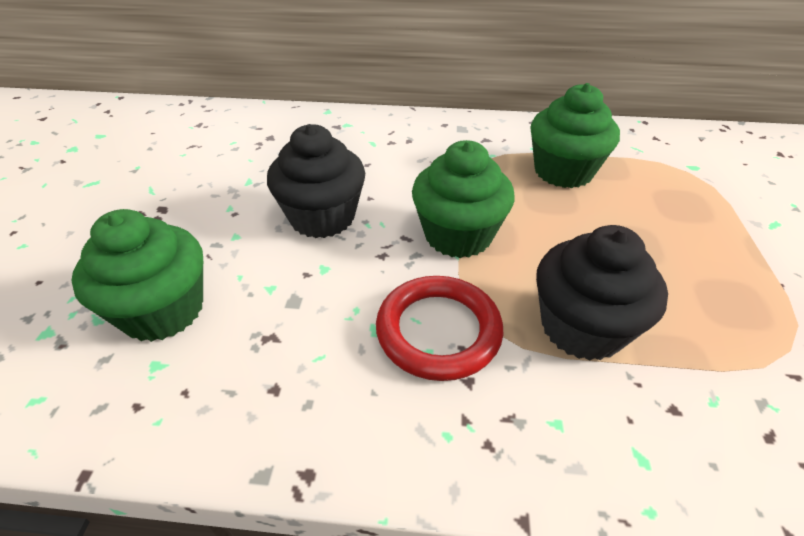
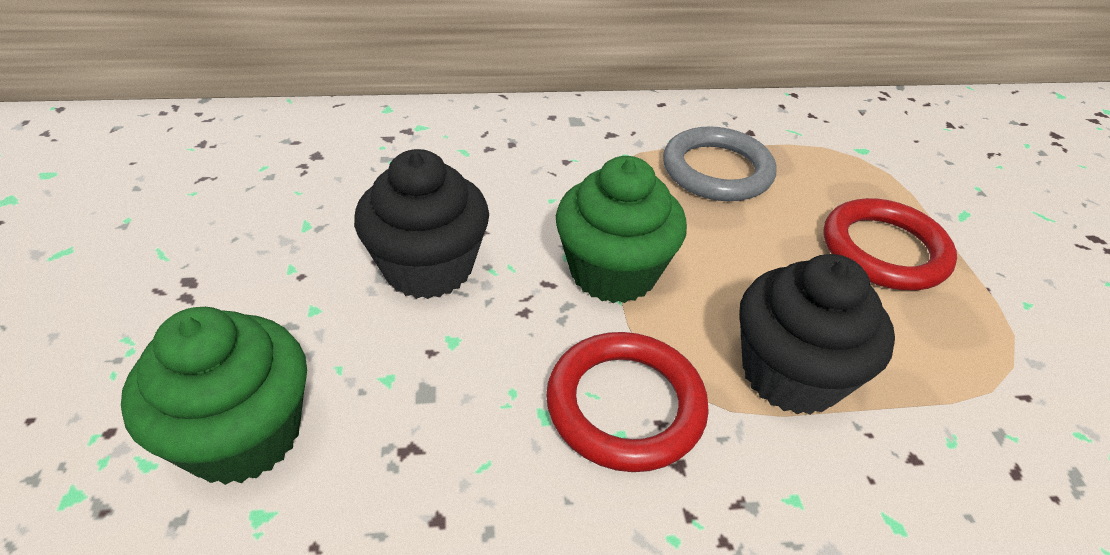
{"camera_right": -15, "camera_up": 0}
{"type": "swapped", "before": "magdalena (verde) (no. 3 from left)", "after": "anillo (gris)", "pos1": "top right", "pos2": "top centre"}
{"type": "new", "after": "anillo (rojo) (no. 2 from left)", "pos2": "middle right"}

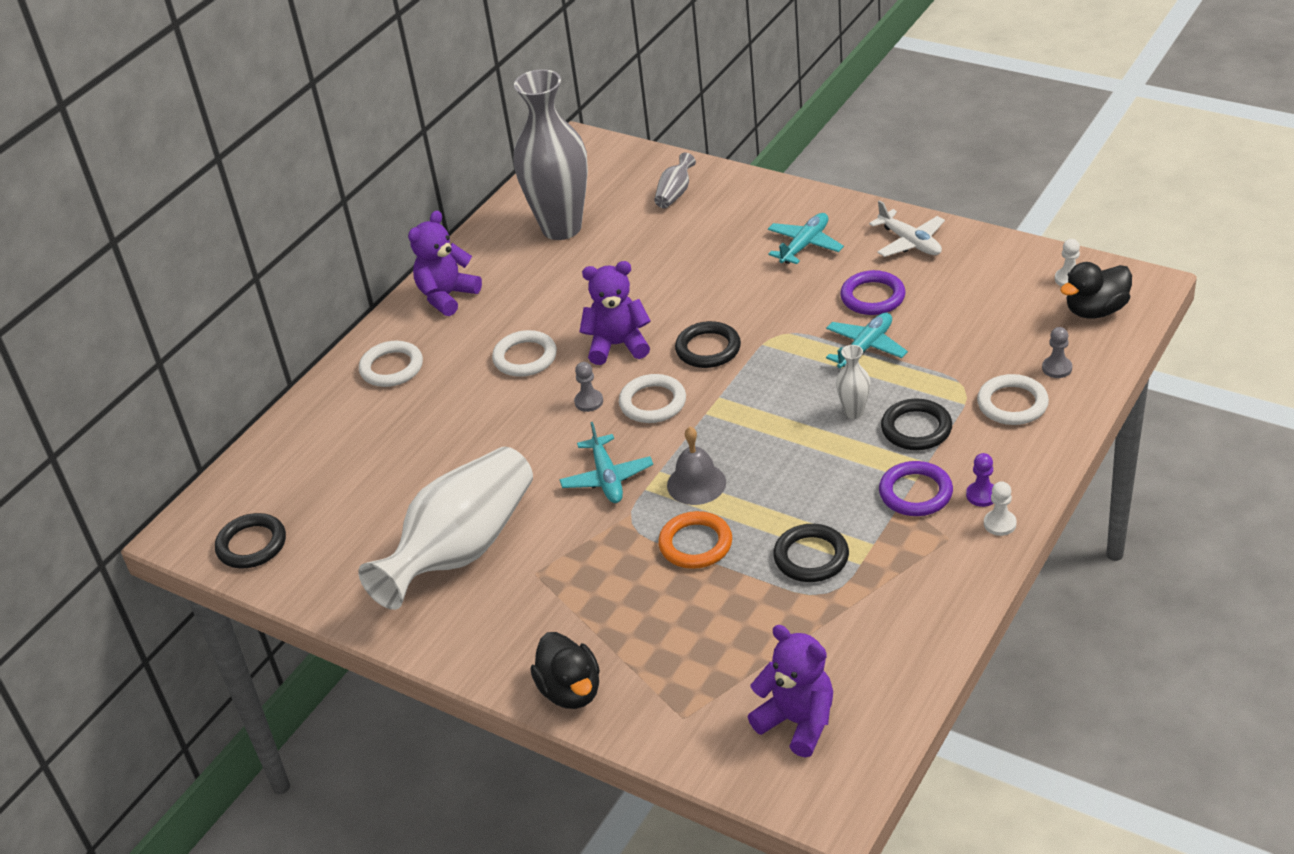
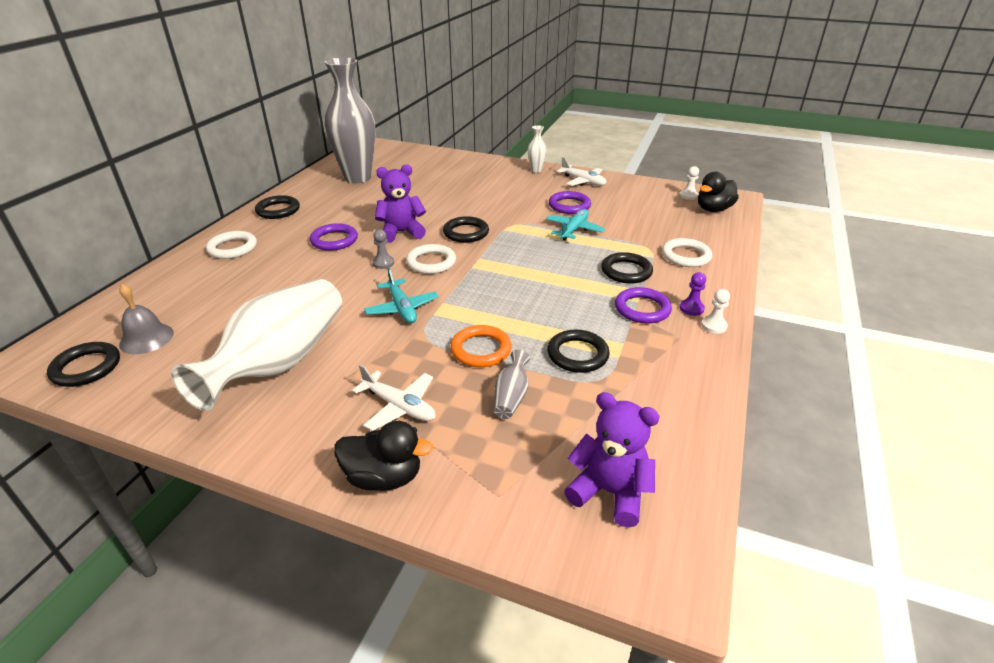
{"camera_right": -15, "camera_up": -5}
{"type": "swapped", "before": "osito (morado) (no. 1 from left)", "after": "anillo (negro) (no. 2 from left)", "pos1": "top centre", "pos2": "top left"}
{"type": "repainted", "before": "anillo (blanco) (no. 2 from left)", "after": "anillo (morado) (no. 1 from left)", "pos1": "centre", "pos2": "centre"}
{"type": "rotated", "before": "pato (negro) (no. 1 from left)", "pos1": "bottom centre", "pos2": "bottom centre", "turn": -45}
{"type": "shifted", "before": "florero (gris) (no. 2 from left)", "pos1": "top centre", "pos2": "centre"}
{"type": "shifted", "before": "campana (gris)", "pos1": "centre", "pos2": "middle left"}
{"type": "gone", "before": "avión (turquesa) (no. 2 from left)", "pos1": "top centre"}
{"type": "shifted", "before": "florero (blanco) (no. 2 from left)", "pos1": "centre", "pos2": "top centre"}
{"type": "gone", "before": "peón (gris) (no. 2 from left)", "pos1": "middle right"}
{"type": "new", "after": "avión (blanco) (no. 1 from left)", "pos2": "centre"}

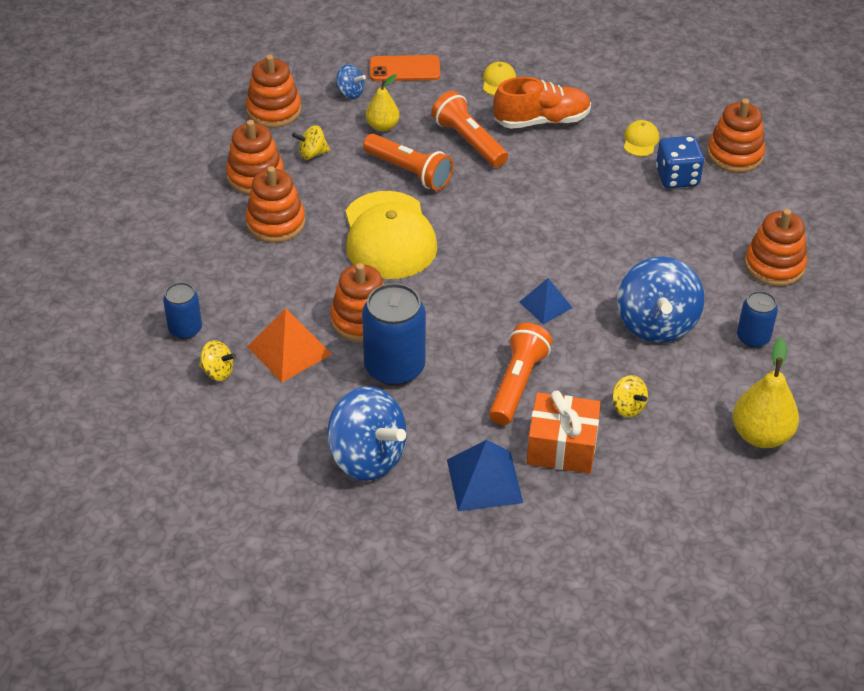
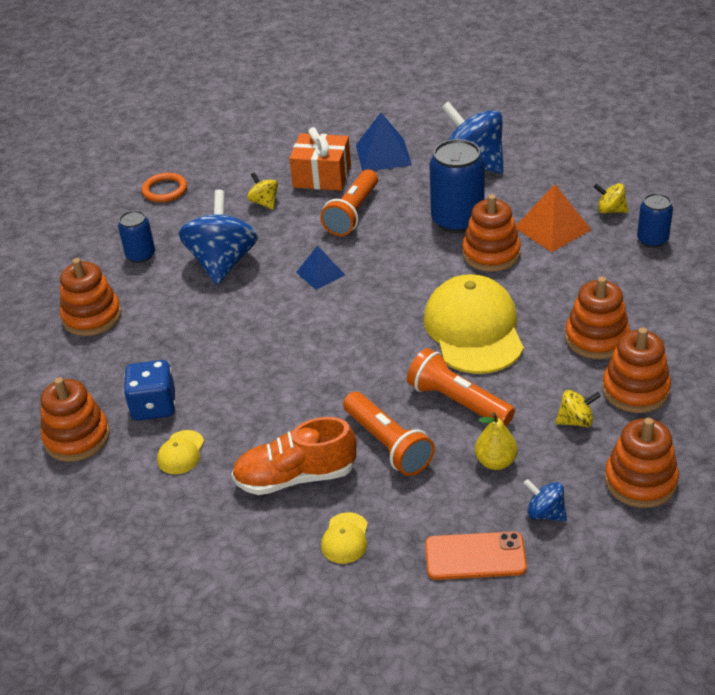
{"camera_right": -175, "camera_up": -5}
{"type": "swapped", "before": "pera (amarillo) (no. 2 from left)", "after": "anillo (naranja)", "pos1": "middle right", "pos2": "top left"}

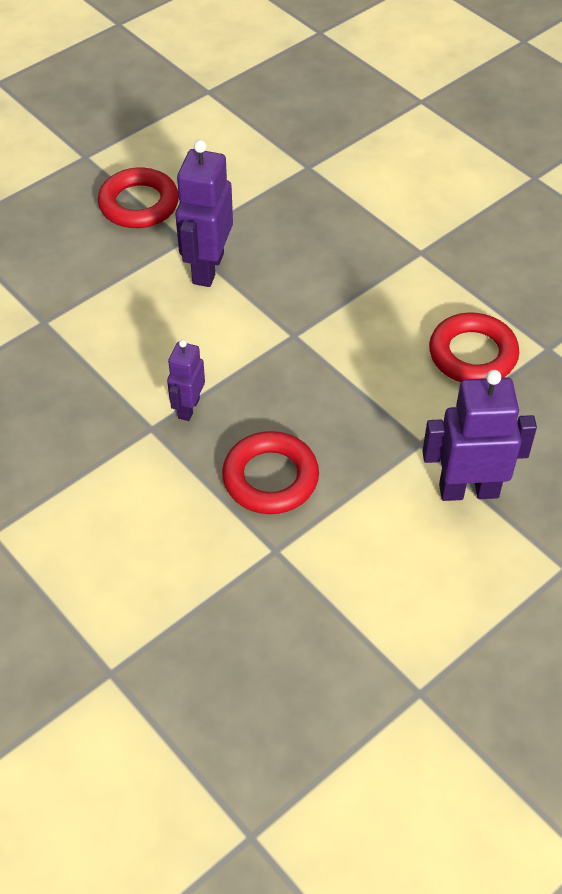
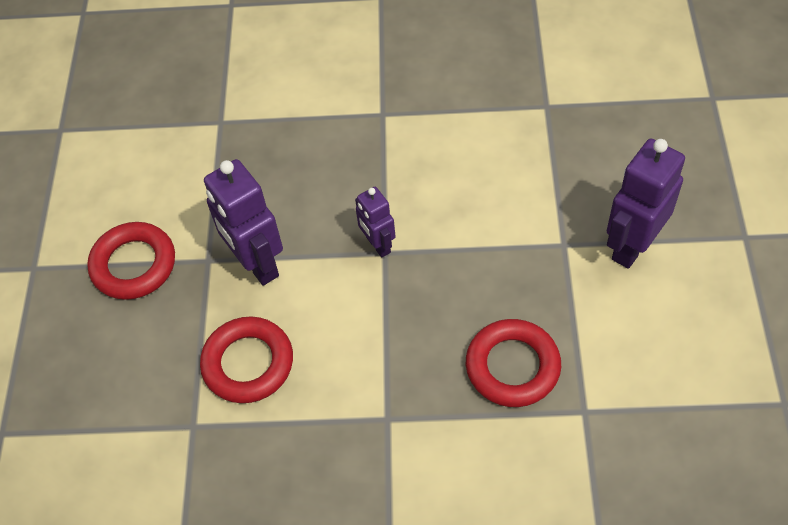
{"camera_right": -45, "camera_up": 5}
{"type": "shifted", "before": "robot (morado) (no. 1 from left in the first image)", "after": "robot (morado) (no. 2 from left)", "pos1": "middle left", "pos2": "centre"}
{"type": "shifted", "before": "anillo (rojo) (no. 3 from left in the first image)", "after": "anillo (rojo) (no. 2 from left)", "pos1": "middle right", "pos2": "bottom left"}

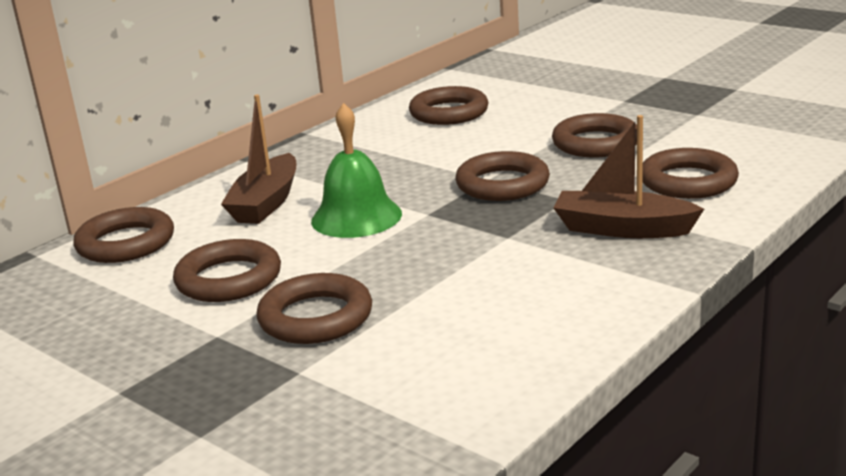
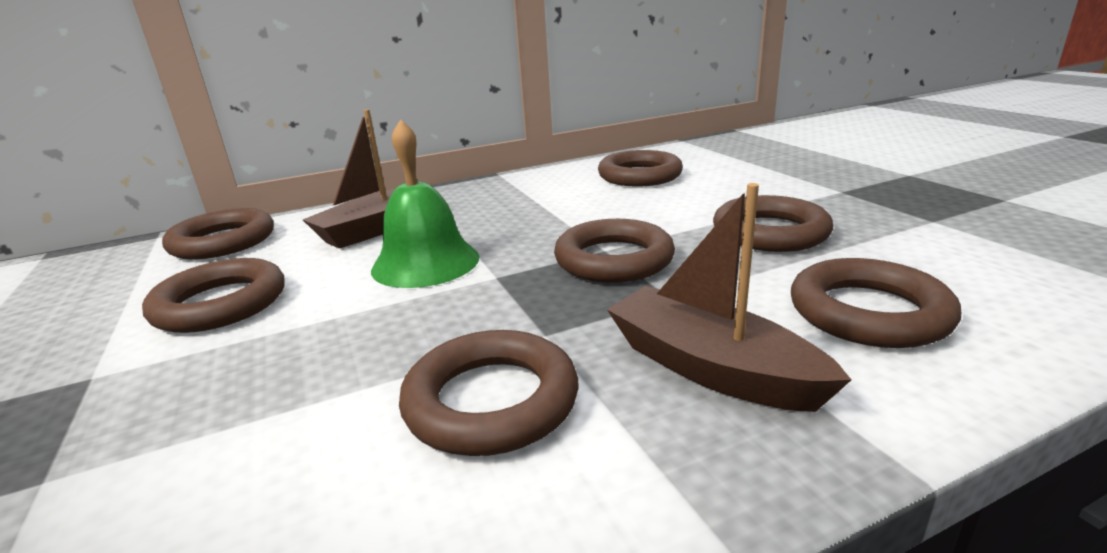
{"camera_right": 25, "camera_up": 0}
{"type": "shifted", "before": "anillo (marrón) (no. 3 from left)", "pos1": "centre", "pos2": "bottom centre"}

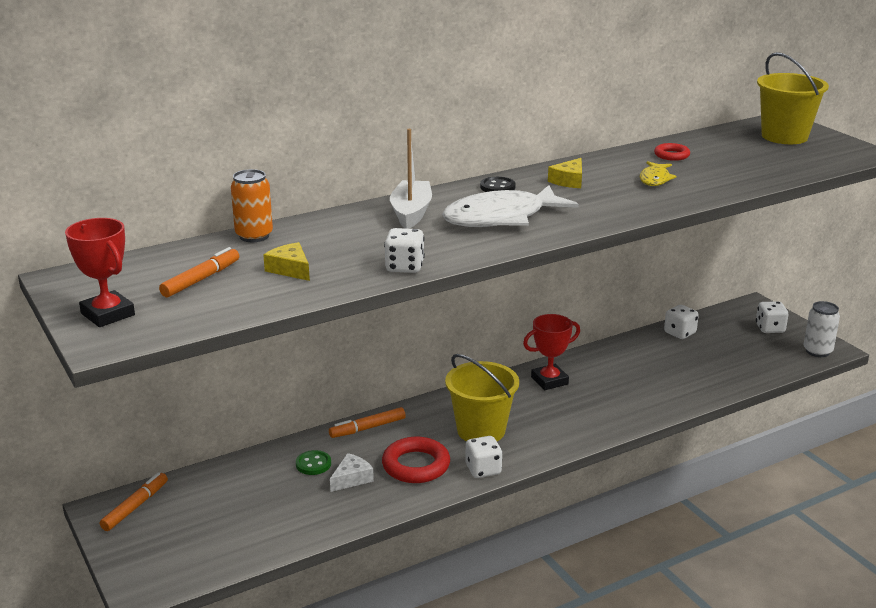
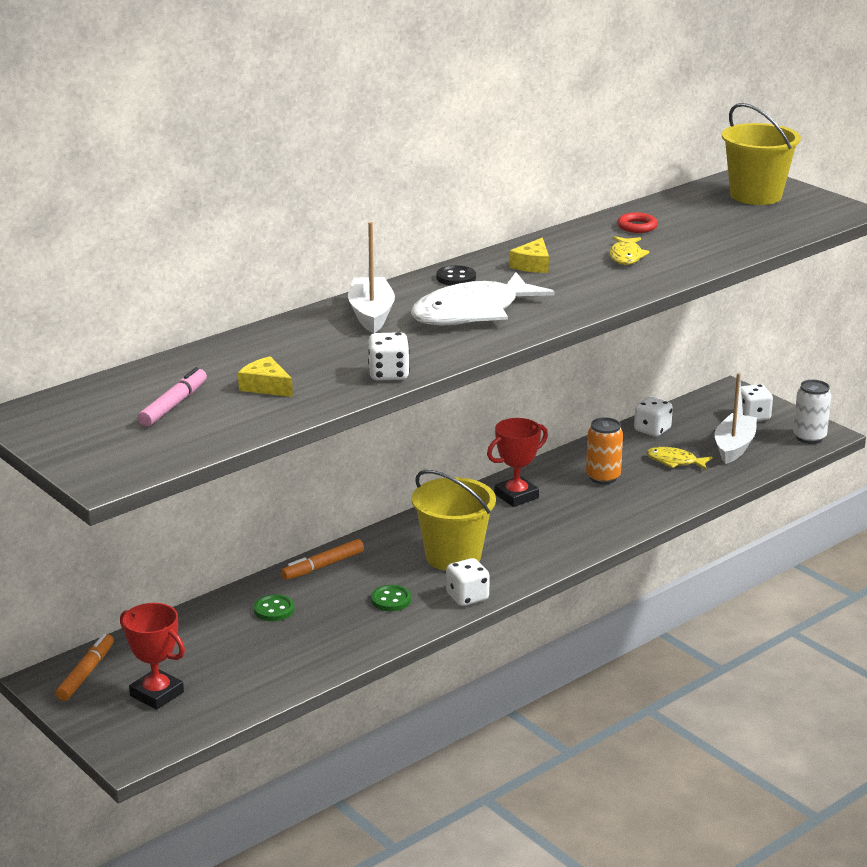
{"camera_right": -10, "camera_up": 0}
{"type": "shifted", "before": "trofeo (rojo) (no. 1 from left)", "pos1": "middle left", "pos2": "bottom left"}
{"type": "repainted", "before": "rotulador (naranja) (no. 2 from left)", "after": "rotulador (rosa)", "pos1": "middle left", "pos2": "middle left"}
{"type": "shifted", "before": "lata (naranja)", "pos1": "middle left", "pos2": "middle right"}
{"type": "gone", "before": "queso (blanco)", "pos1": "bottom centre"}
{"type": "swapped", "before": "anillo (rojo) (no. 1 from left)", "after": "botón (verde) (no. 2 from left)", "pos1": "bottom centre", "pos2": "bottom centre"}
{"type": "new", "after": "pez (amarillo) (no. 2 from left)", "pos2": "middle right"}
{"type": "new", "after": "barco (blanco) (no. 2 from left)", "pos2": "middle right"}

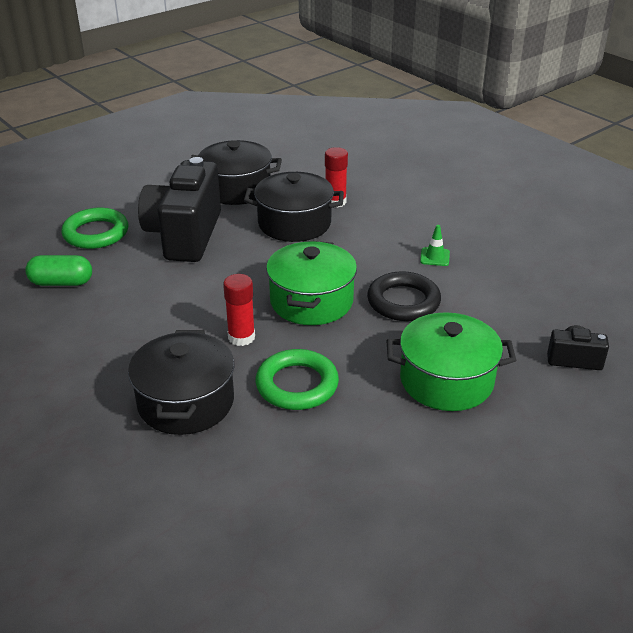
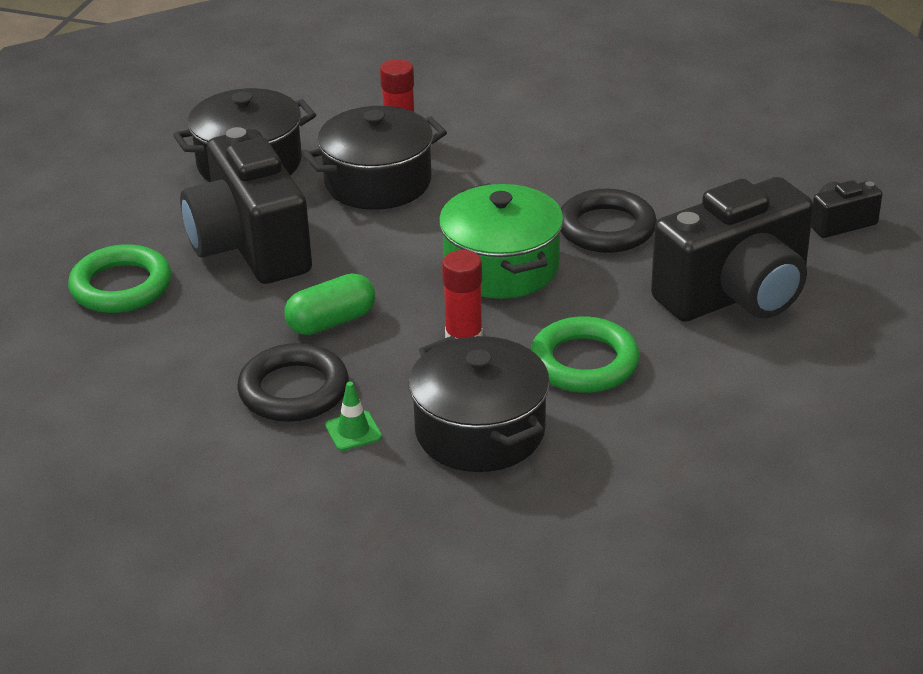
{"camera_right": -30, "camera_up": 0}
{"type": "shifted", "before": "cápsula (verde)", "pos1": "middle left", "pos2": "centre"}
{"type": "swapped", "before": "olla (verde) (no. 2 from left)", "after": "cámara (negro) (no. 2 from left)", "pos1": "middle right", "pos2": "middle right"}
{"type": "shifted", "before": "cono de tráfico (verde)", "pos1": "middle right", "pos2": "centre"}
{"type": "new", "after": "anillo (negro) (no. 1 from left)", "pos2": "middle left"}

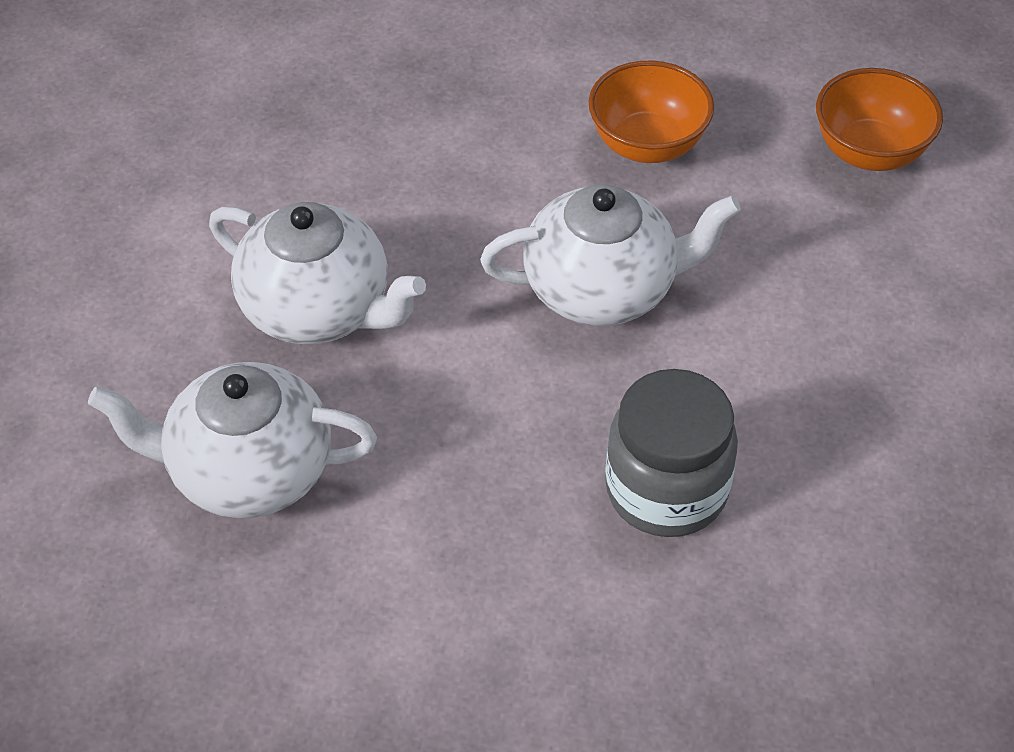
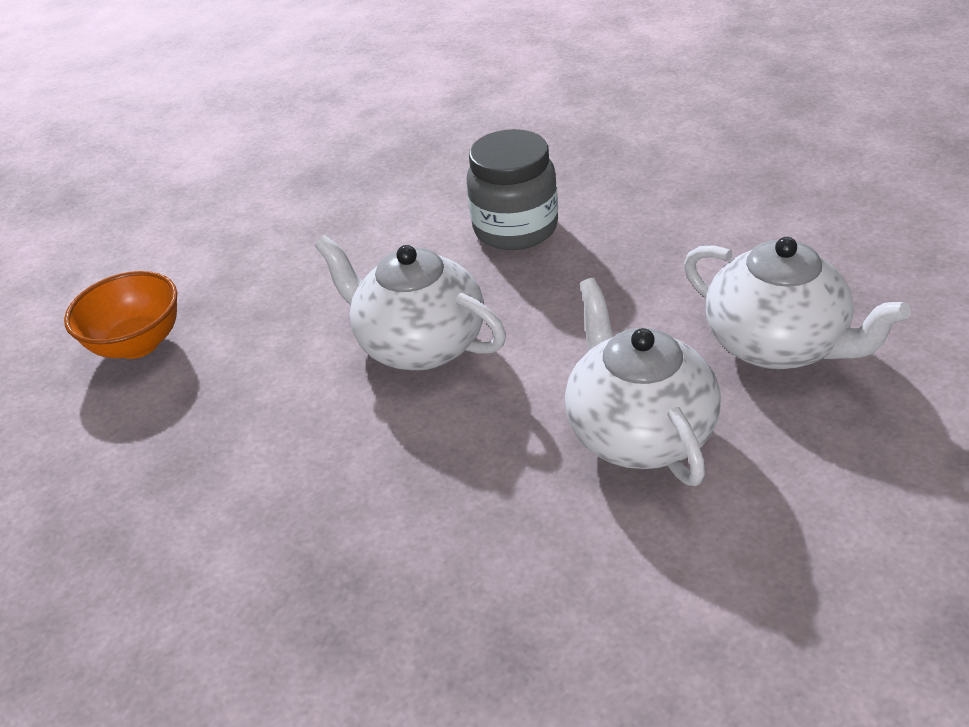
{"camera_right": -135, "camera_up": -10}
{"type": "gone", "before": "cuenco (naranja) (no. 1 from left)", "pos1": "top centre"}

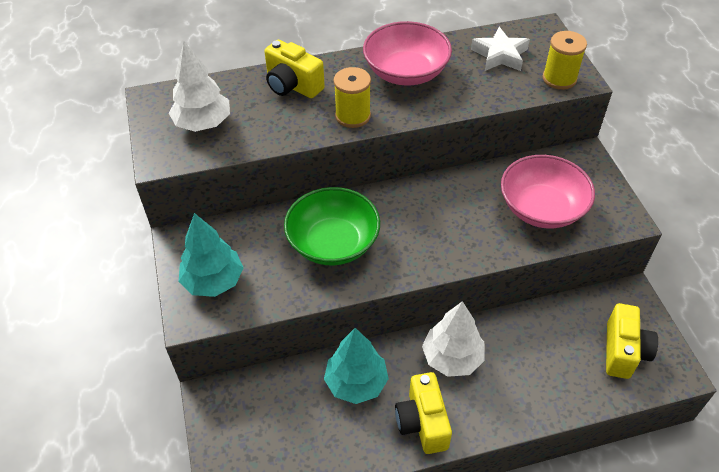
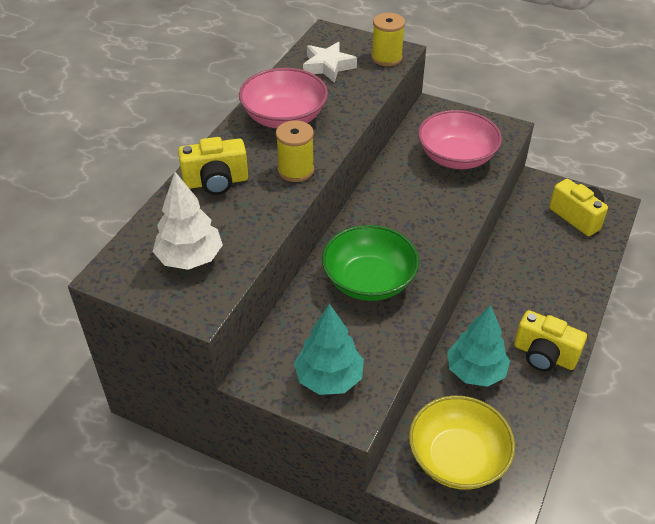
{"camera_right": -50, "camera_up": -5}
{"type": "gone", "before": "árbol (blanco) (no. 2 from left)", "pos1": "bottom centre"}
{"type": "new", "after": "cuenco (amarillo)", "pos2": "bottom right"}

